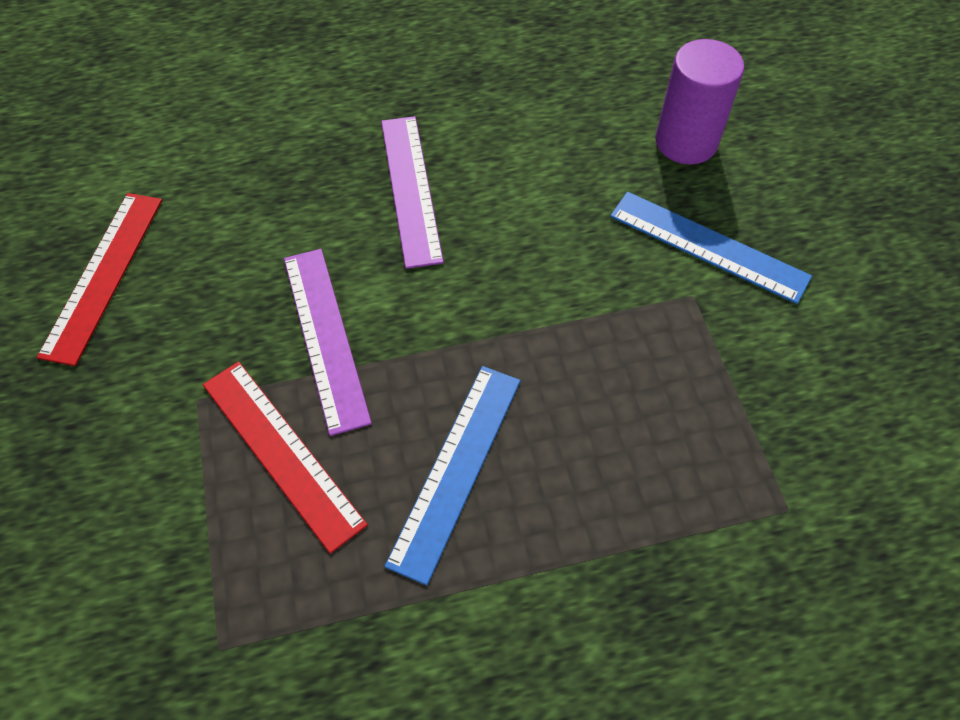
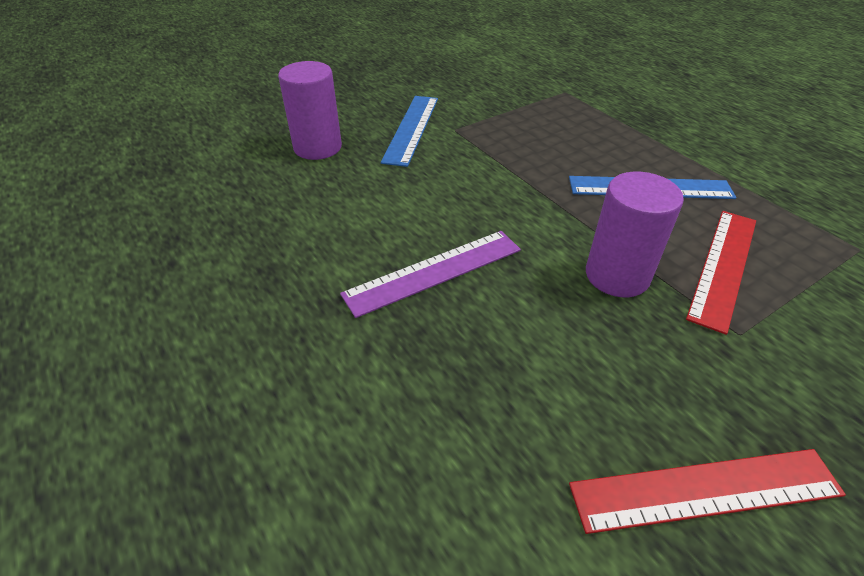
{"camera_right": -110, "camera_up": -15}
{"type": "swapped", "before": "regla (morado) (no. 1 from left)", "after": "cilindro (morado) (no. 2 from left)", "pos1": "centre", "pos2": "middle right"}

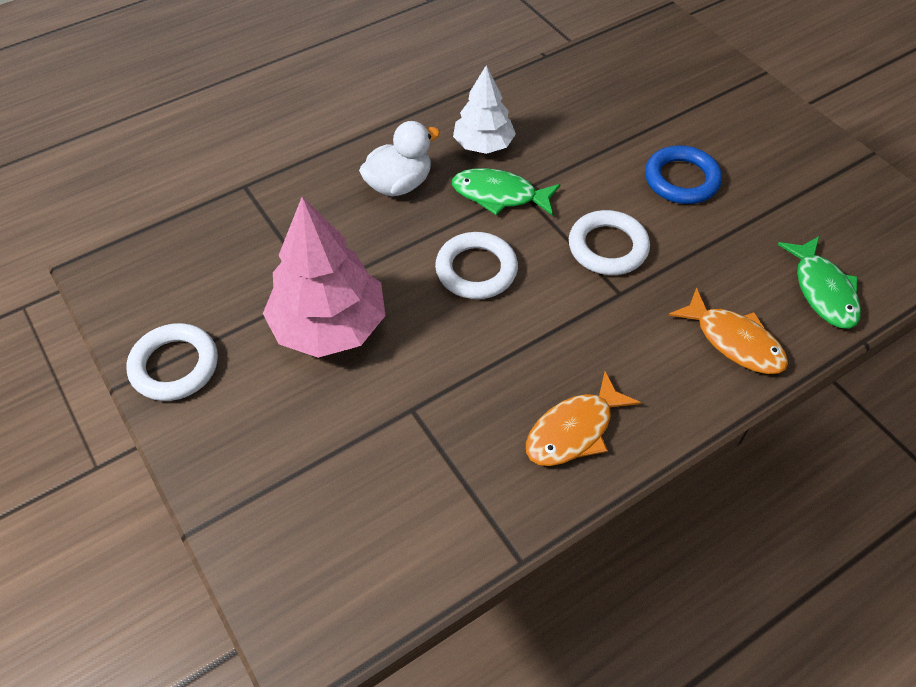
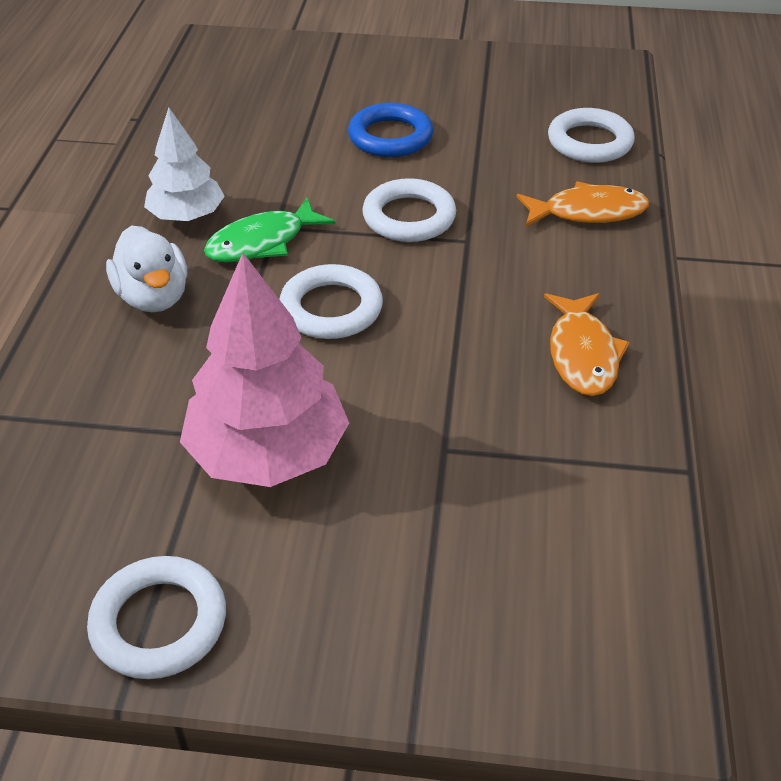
{"camera_right": -50, "camera_up": -10}
{"type": "rotated", "before": "pato (blanco)", "pos1": "top centre", "pos2": "middle left", "turn": 150}
{"type": "swapped", "before": "pez (verde) (no. 2 from left)", "after": "anillo (blanco) (no. 4 from left)", "pos1": "middle right", "pos2": "top right"}

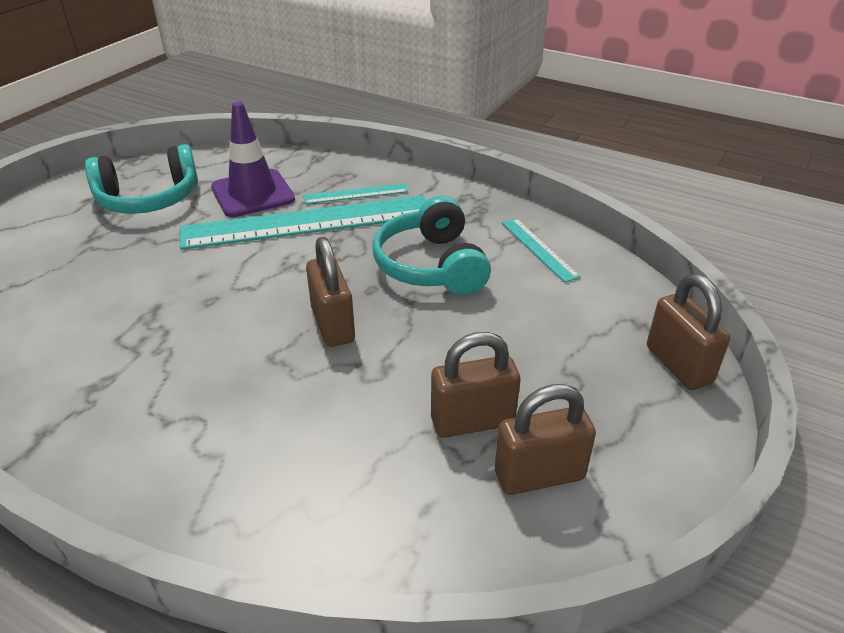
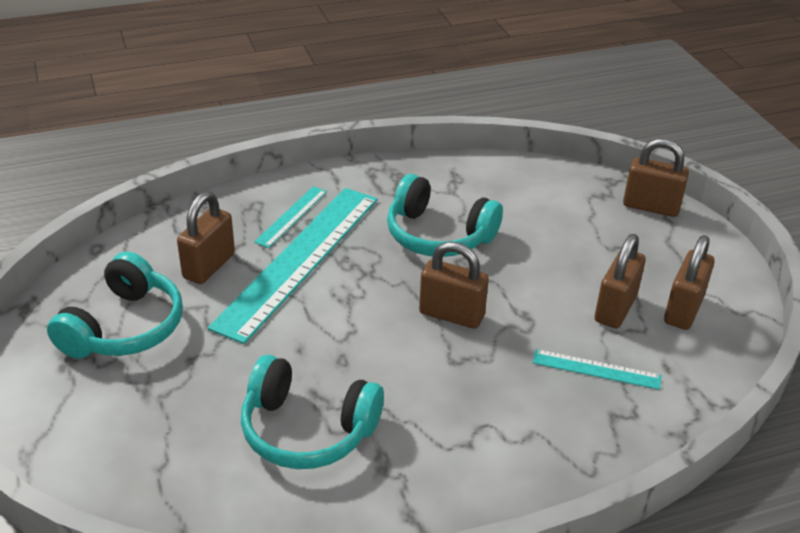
{"camera_right": -50, "camera_up": 0}
{"type": "swapped", "before": "cono de tráfico (morado)", "after": "candado (marrón) (no. 1 from left)", "pos1": "top left", "pos2": "middle left"}
{"type": "shifted", "before": "regla (turquesa) (no. 3 from left)", "pos1": "centre", "pos2": "bottom right"}
{"type": "new", "after": "auriculares (turquesa) (no. 2 from left)", "pos2": "bottom centre"}

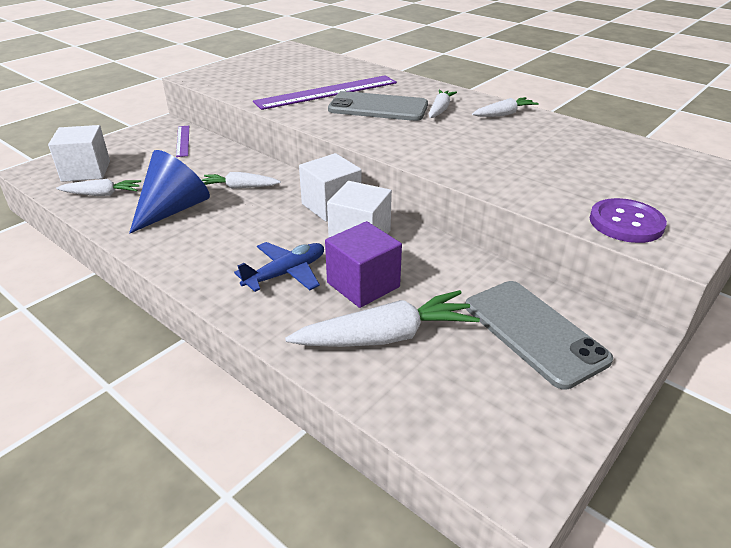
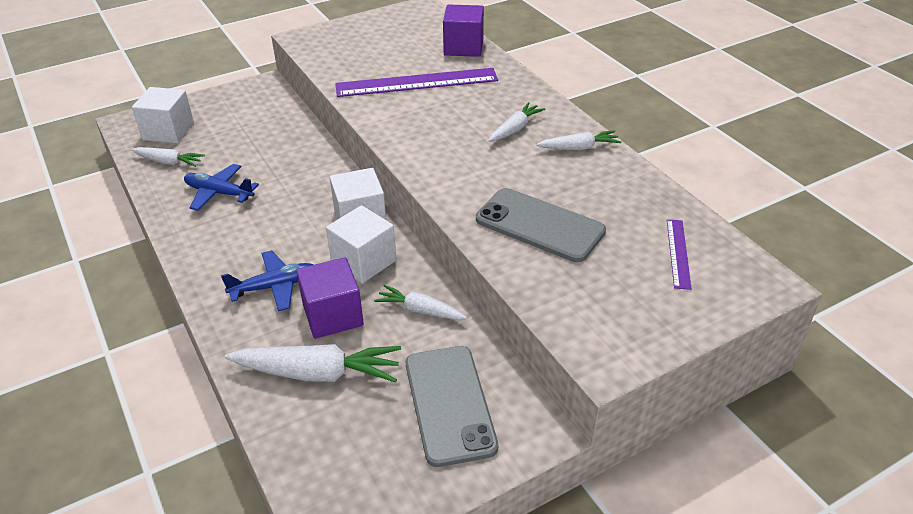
{"camera_right": 20, "camera_up": 5}
{"type": "swapped", "before": "cono (azul)", "after": "avión (azul) (no. 1 from left)", "pos1": "middle left", "pos2": "middle left"}
{"type": "shifted", "before": "regla (morado) (no. 1 from left in the first image)", "after": "regla (morado) (no. 2 from left)", "pos1": "top left", "pos2": "middle right"}
{"type": "shifted", "before": "zanahoria (blanco) (no. 2 from left in the first image)", "after": "zanahoria (blanco) (no. 3 from left)", "pos1": "top left", "pos2": "centre"}
{"type": "shifted", "before": "móvil (gris) (no. 1 from left in the first image)", "after": "móvil (gris) (no. 2 from left)", "pos1": "top centre", "pos2": "centre"}
{"type": "gone", "before": "botón (morado)", "pos1": "middle right"}
{"type": "new", "after": "cubo (morado) (no. 2 from left)", "pos2": "top centre"}

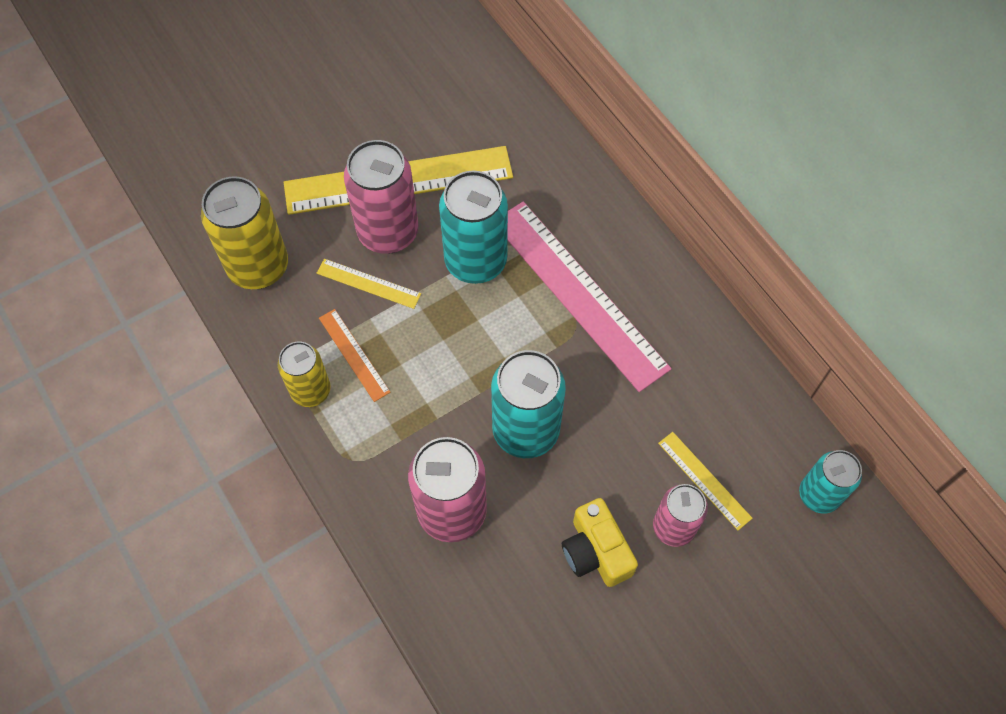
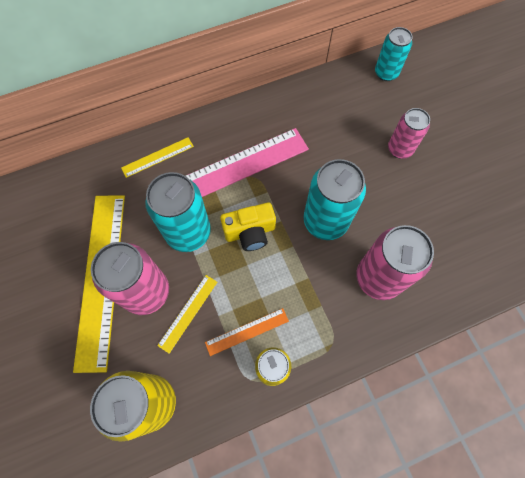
{"camera_right": -80, "camera_up": 5}
{"type": "shifted", "before": "cámara (amarillo)", "pos1": "bottom centre", "pos2": "centre"}
{"type": "shifted", "before": "regla (amarillo) (no. 3 from left in the first image)", "after": "regla (amarillo) (no. 2 from left)", "pos1": "bottom right", "pos2": "top left"}

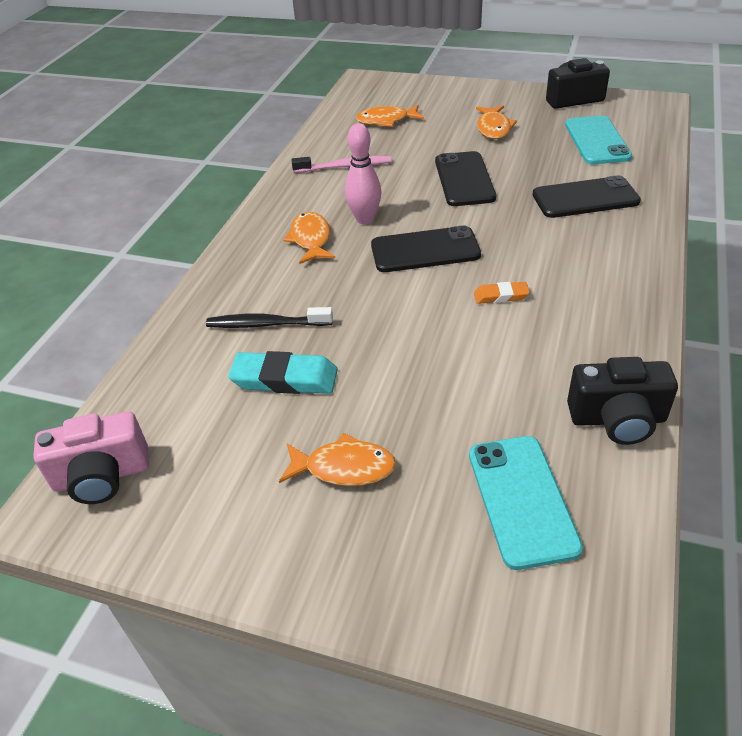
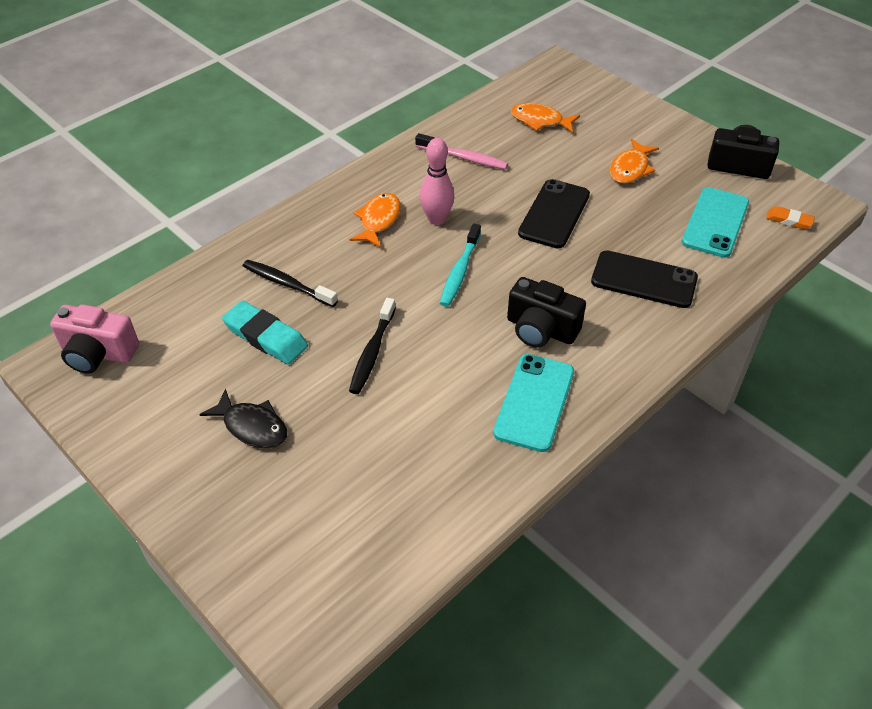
{"camera_right": 25, "camera_up": 5}
{"type": "repainted", "before": "pez (naranja) (no. 2 from left)", "after": "pez (negro)", "pos1": "centre", "pos2": "middle left"}
{"type": "swapped", "before": "móvil (negro) (no. 1 from left)", "after": "cepillo de dientes (turquesa)", "pos1": "centre", "pos2": "centre"}
{"type": "shifted", "before": "móvil (turquesa) (no. 1 from left)", "pos1": "bottom right", "pos2": "centre"}
{"type": "shifted", "before": "goma de borrar (naranja)", "pos1": "middle right", "pos2": "top right"}
{"type": "shifted", "before": "cámara (negro) (no. 2 from left in the first image)", "after": "cámara (negro) (no. 1 from left)", "pos1": "middle right", "pos2": "centre"}
{"type": "new", "after": "cepillo de dientes (negro) (no. 2 from left)", "pos2": "centre"}

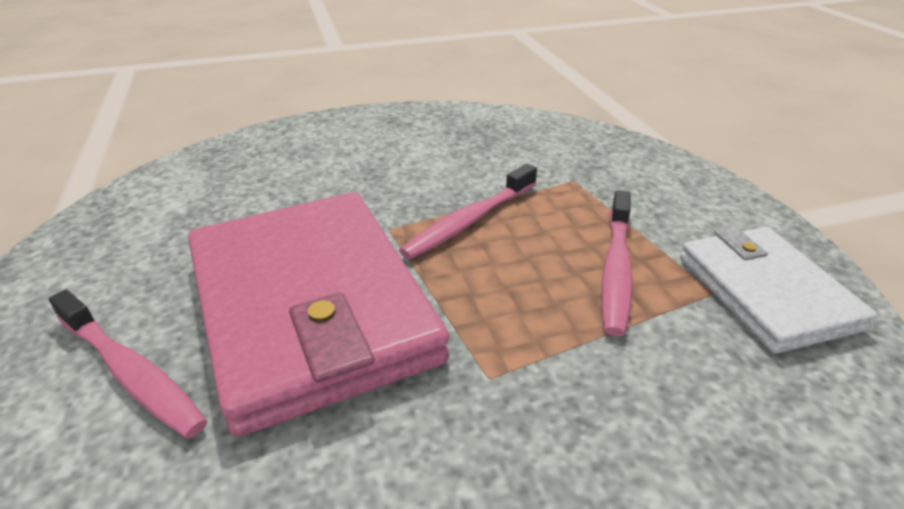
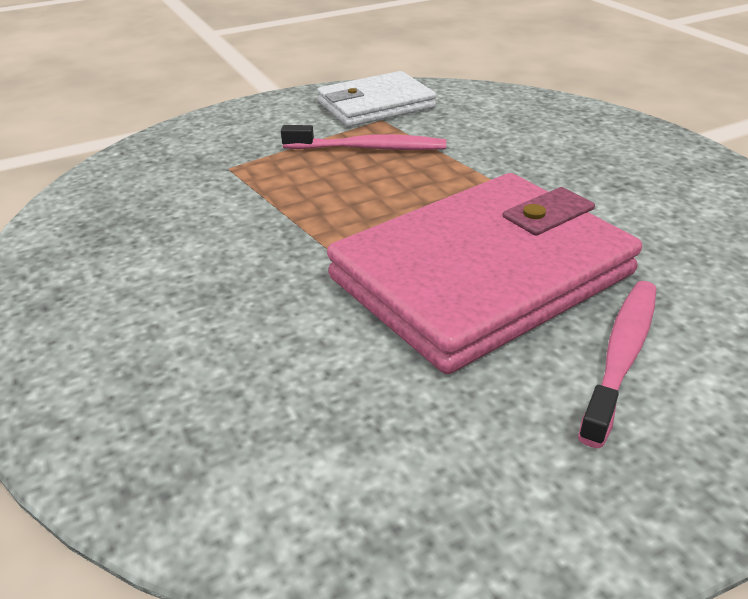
{"camera_right": -100, "camera_up": 0}
{"type": "gone", "before": "cepillo de dientes (rosa) (no. 2 from left)", "pos1": "centre"}

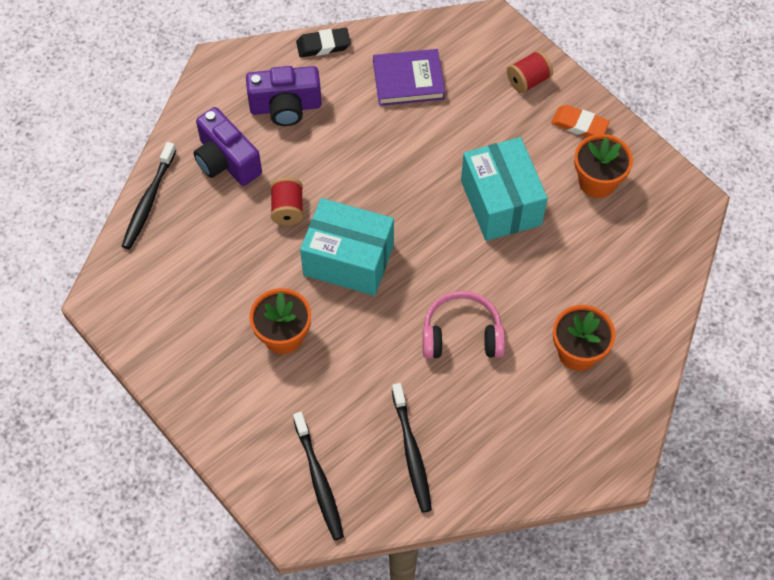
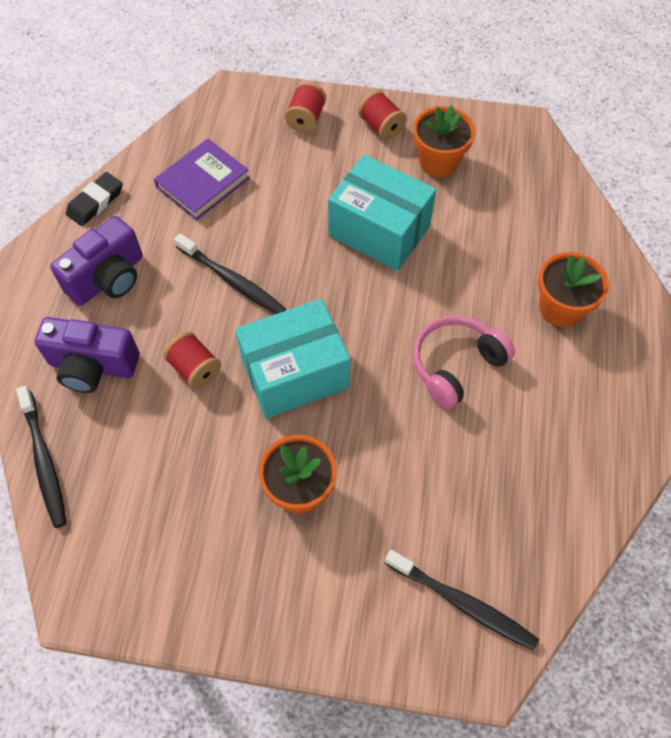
{"camera_right": -40, "camera_up": 0}
{"type": "shifted", "before": "cepillo de dientes (negro) (no. 3 from left in the first image)", "after": "cepillo de dientes (negro) (no. 2 from left)", "pos1": "bottom centre", "pos2": "centre"}
{"type": "swapped", "before": "goma de borrar (naranja)", "after": "carrete (rojo) (no. 3 from left)", "pos1": "top right", "pos2": "top centre"}

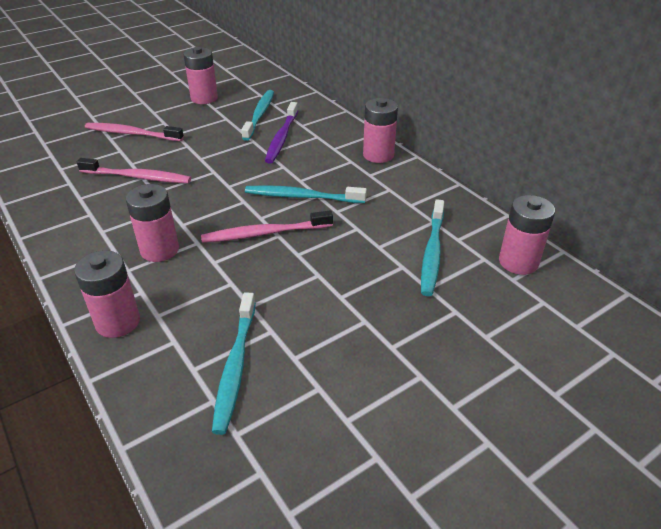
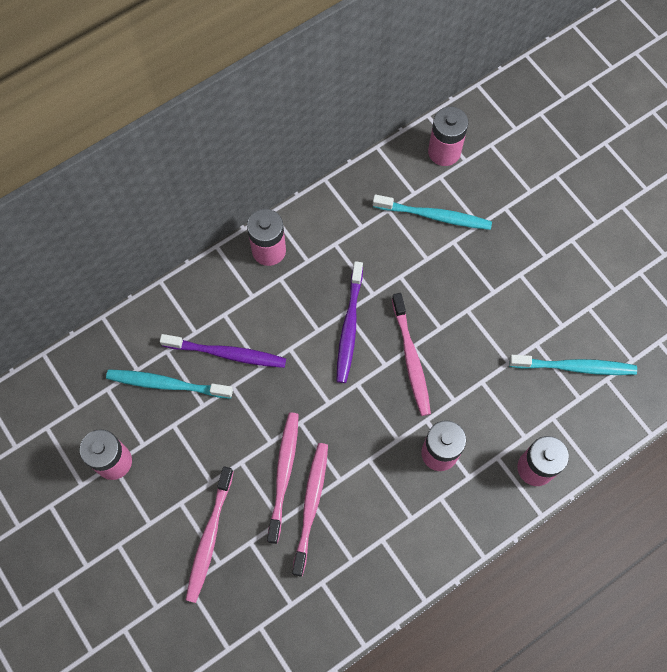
{"camera_right": -90, "camera_up": 30}
{"type": "repainted", "before": "cepillo de dientes (turquesa) (no. 3 from left)", "after": "cepillo de dientes (morado) (no. 2 from left)", "pos1": "centre", "pos2": "centre"}
{"type": "new", "after": "cepillo de dientes (rosa) (no. 2 from left)", "pos2": "bottom centre"}

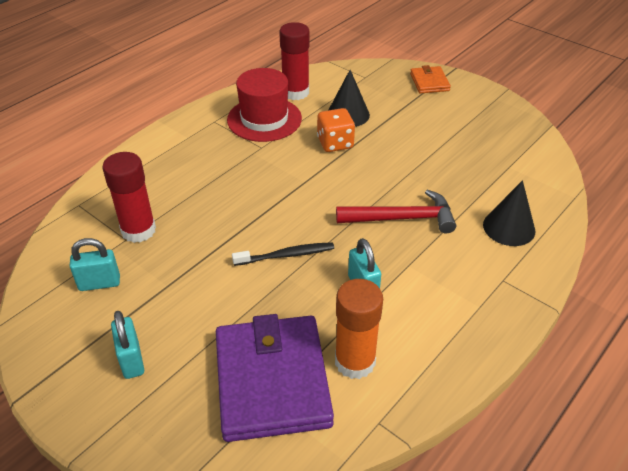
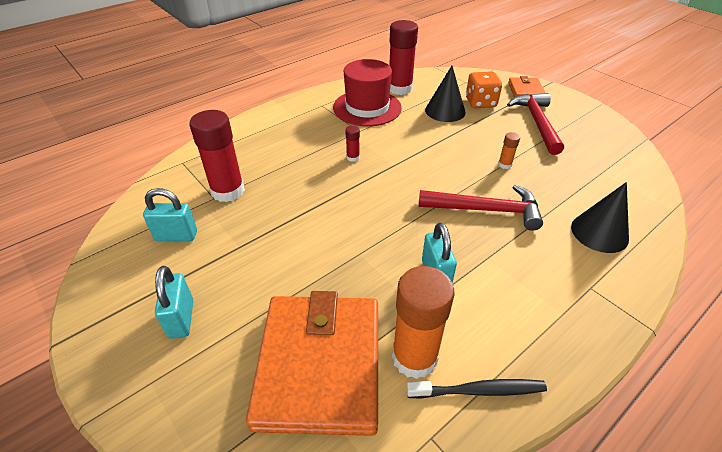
{"camera_right": 10, "camera_up": 0}
{"type": "repainted", "before": "cartera (morado)", "after": "cartera (naranja) (no. 1 from left)", "pos1": "bottom centre", "pos2": "bottom centre"}
{"type": "shifted", "before": "cepillo de dientes (negro)", "pos1": "centre", "pos2": "bottom centre"}
{"type": "shifted", "before": "dado (naranja)", "pos1": "top centre", "pos2": "top right"}
{"type": "new", "after": "barra de pegamento (rojo) (no. 2 from left)", "pos2": "top centre"}
{"type": "new", "after": "barra de pegamento (naranja) (no. 2 from left)", "pos2": "top right"}
{"type": "new", "after": "martillo (rojo) (no. 2 from left)", "pos2": "top right"}

